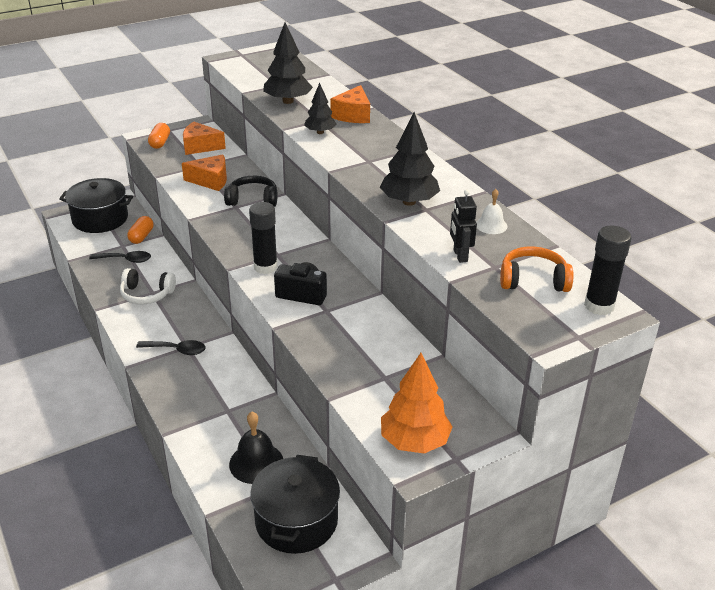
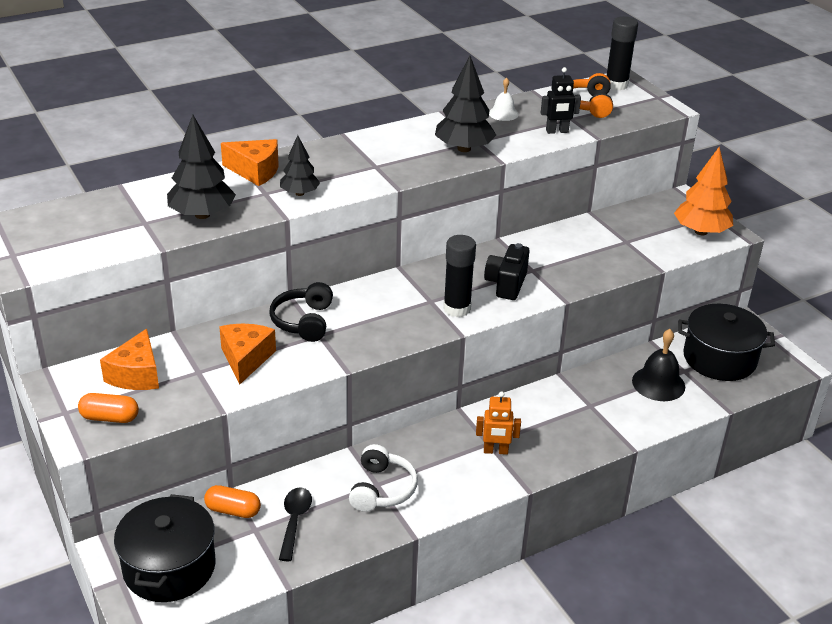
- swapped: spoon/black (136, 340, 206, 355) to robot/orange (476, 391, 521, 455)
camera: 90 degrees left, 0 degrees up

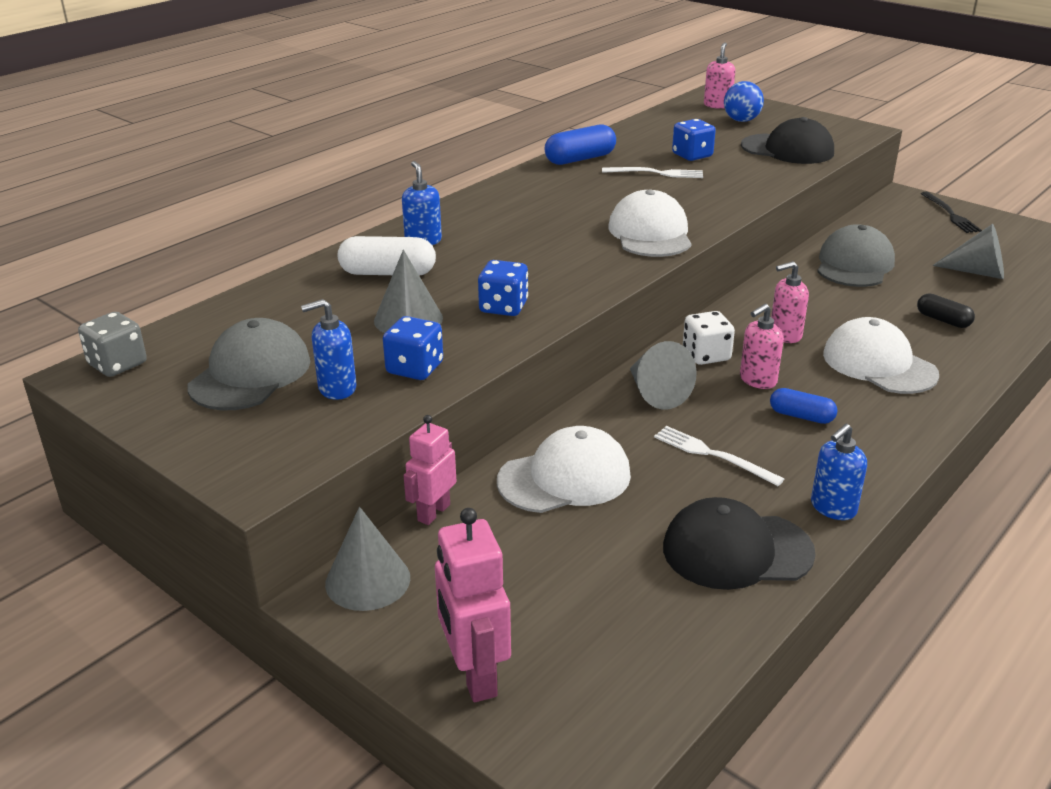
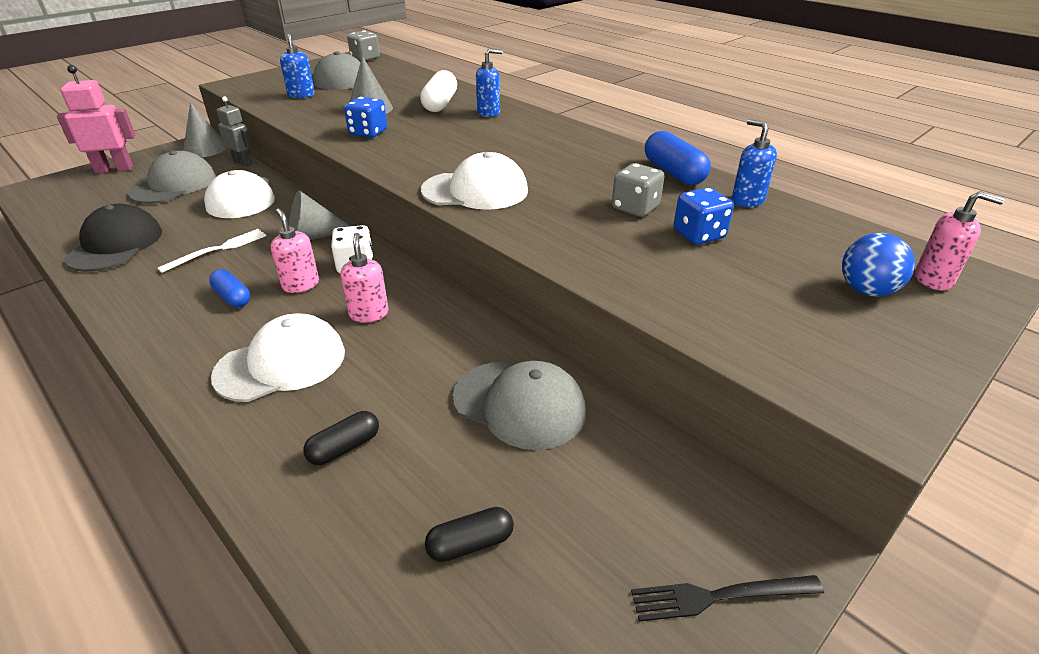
- new: cap/grey (128, 151, 216, 204)
- rotated: capsule/blue (770, 388, 838, 424) = (209, 269, 250, 307) 75 degrees counterclockwise
- repainted: robot/pink (403, 415, 456, 525) to robot/grey (216, 96, 252, 166)
- swapped: cone/grey (932, 224, 1004, 279) to capsule/black (425, 507, 514, 562)
- swapped: fork/white (602, 167, 703, 178) to dice/grey (612, 163, 664, 217)
- shifted: soap dispenser/blue (811, 424, 867, 520) to (732, 119, 777, 207)
- gone: dice/blue (383, 316, 443, 380)
- gone: cap/black (741, 117, 834, 164)
camera: 95 degrees right, 5 degrees up

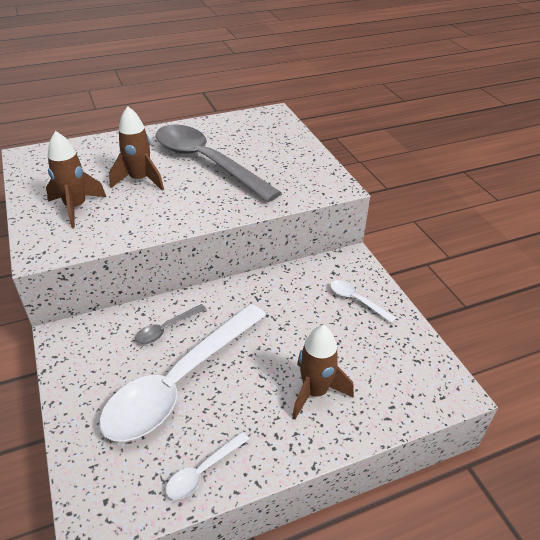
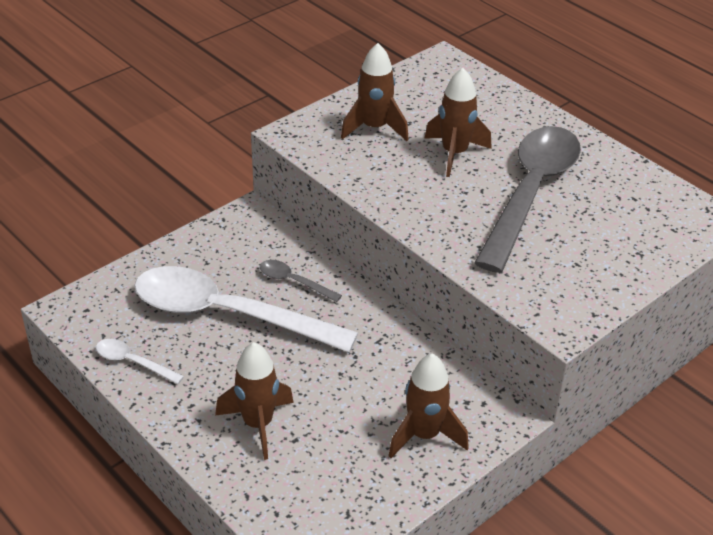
- swapped: spoon/white (330, 280, 396, 323) to rocket/brown (388, 354, 469, 458)
camera: 70 degrees right, 0 degrees up

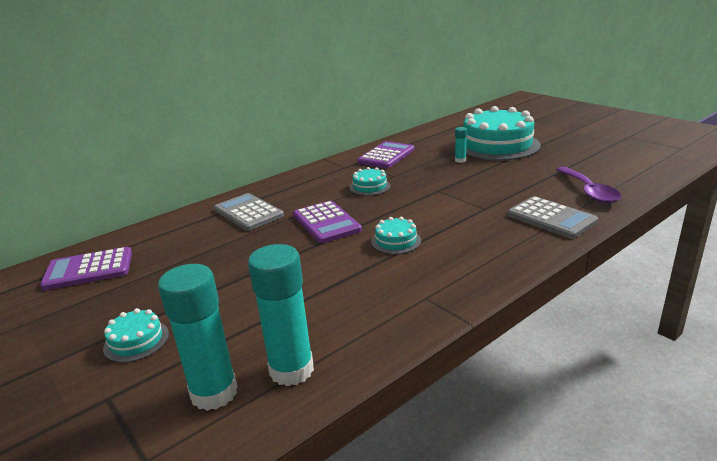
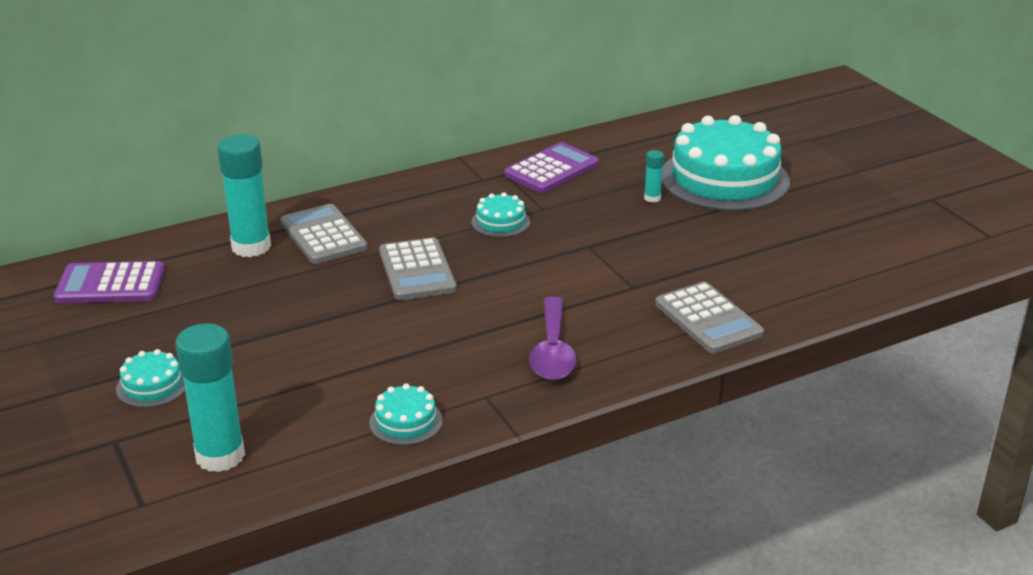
- shifted: glue stick/turquoise (248, 244, 314, 386) to (217, 134, 271, 257)
- shifted: cake/turquoise (371, 217, 421, 254) to (369, 383, 443, 445)
- repainted: calculator/purple (293, 201, 362, 243) to calculator/grey (379, 237, 457, 300)
- shifted: spoon/purple (556, 167, 621, 204) to (529, 297, 577, 380)
camera: 10 degrees right, 5 degrees up

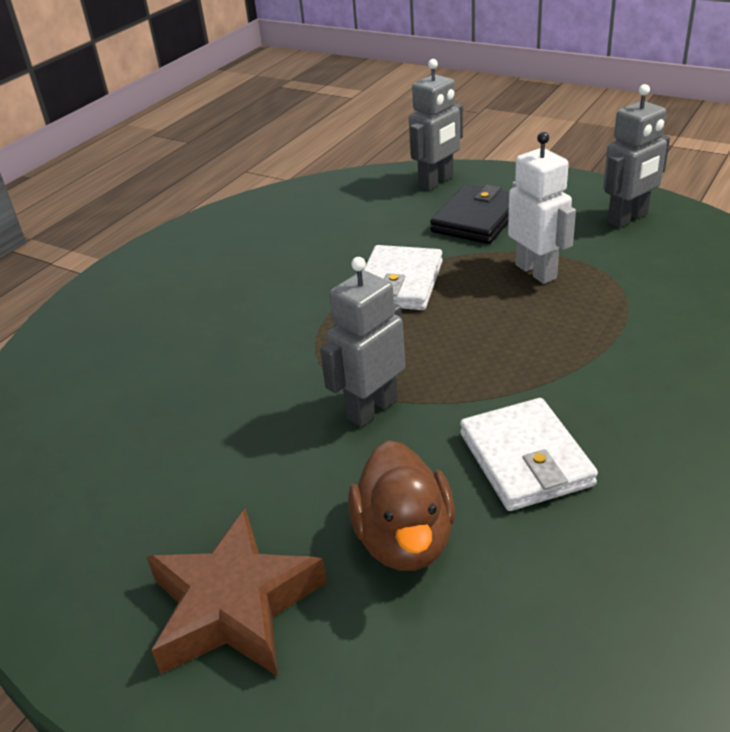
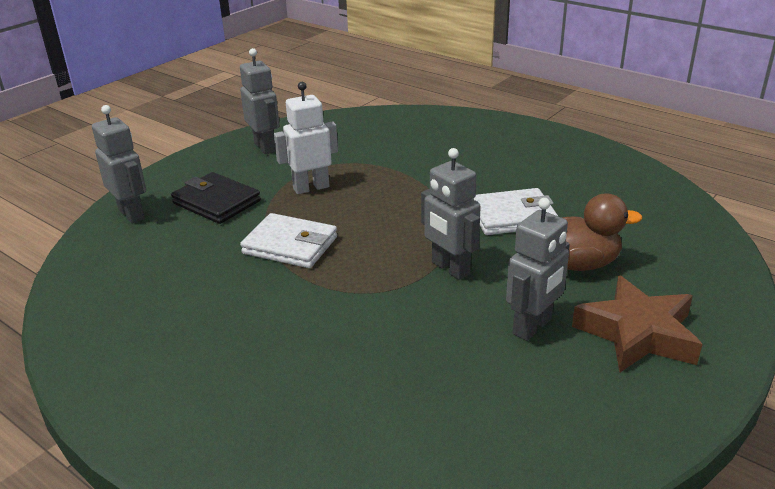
- new: robot/grey (506, 198, 570, 341)
camera: 85 degrees left, 5 degrees down

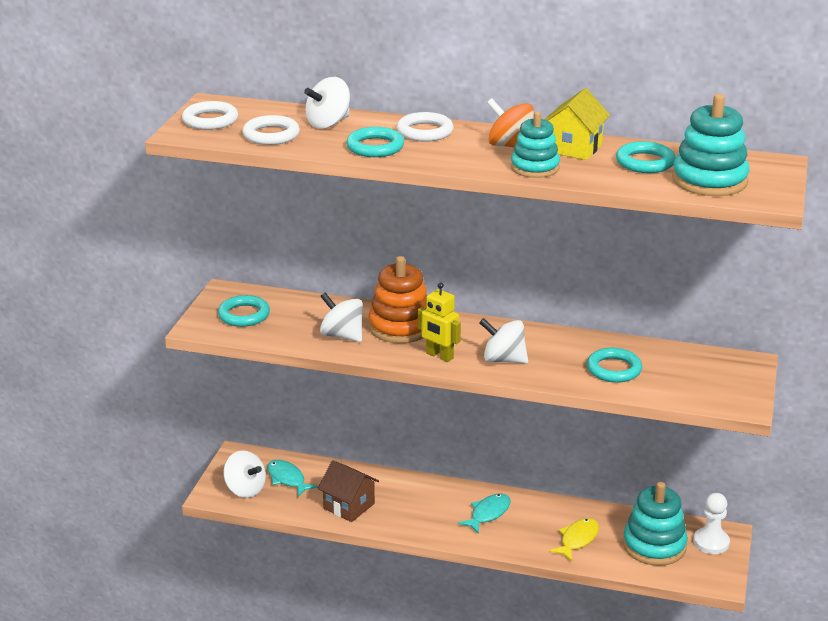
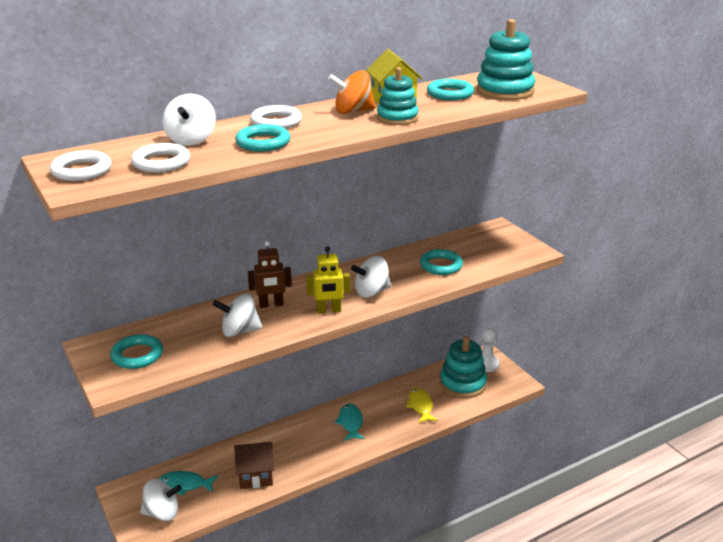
- swapped: stacking toy/orange (368, 256, 427, 343) to robot/brown (248, 241, 292, 308)
camera: 45 degrees left, 0 degrees up

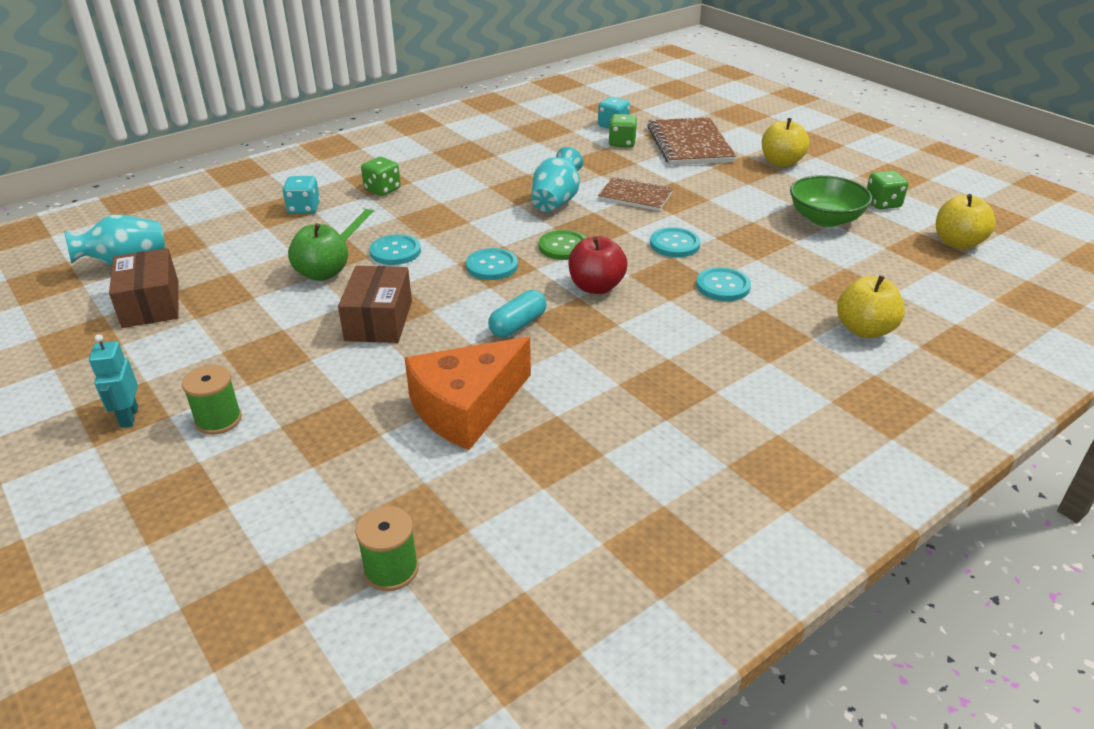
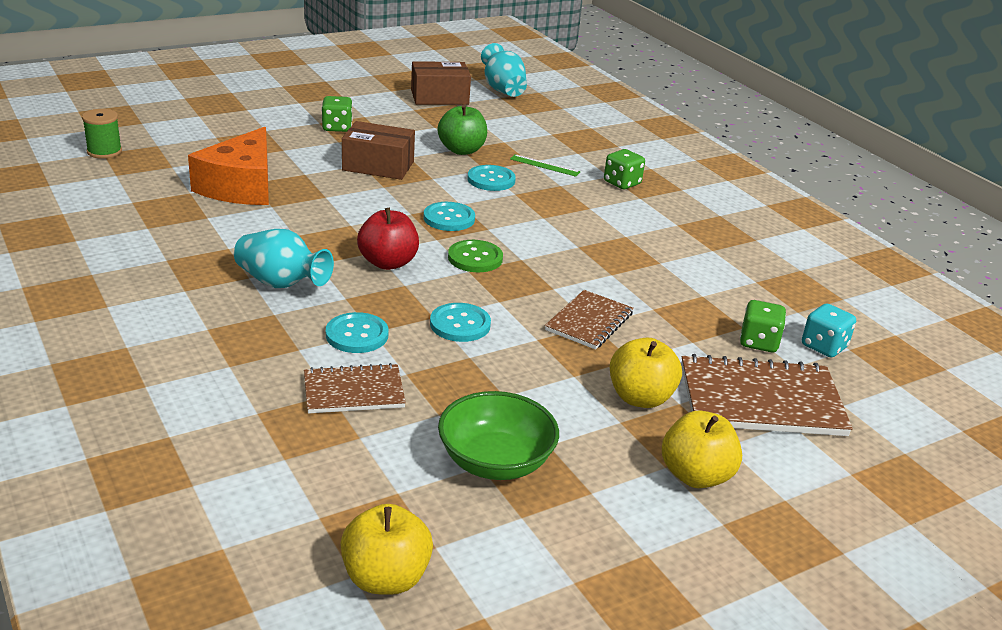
- rotated: cheese/orange (405, 337, 531, 450) = (188, 127, 269, 205) 135 degrees counterclockwise
- shifted: vase/turquoise (531, 147, 583, 212) to (234, 229, 334, 288)
- new: notebook/brown (304, 363, 406, 414)
- shifted: dice/green (867, 171, 908, 209) to (322, 96, 353, 132)
- shifted: apple/yellow (837, 275, 905, 338) to (610, 338, 682, 408)
- gone: robot/turquoise (89, 334, 138, 428)
- gone: spool/green (182, 365, 242, 435)
- gone: dice/turquoise (282, 176, 320, 214)
- gone: capsule/turquoise (488, 290, 547, 337)
camera: 95 degrees right, 5 degrees down

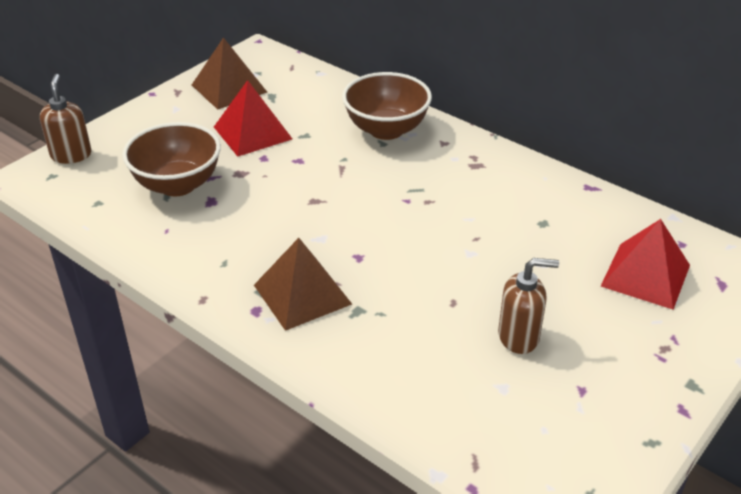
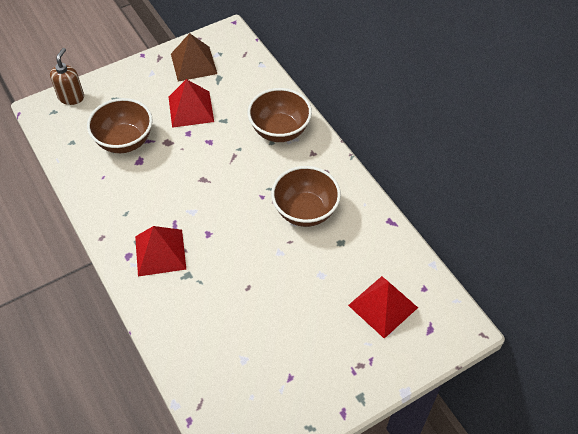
- repainted: pyramid/brown (254, 238, 352, 331) to pyramid/red (135, 226, 186, 277)
- new: bowl/brown (271, 166, 341, 227)
- gone: soap dispenser/brown (498, 258, 559, 354)
camera: 20 degrees right, 15 degrees up

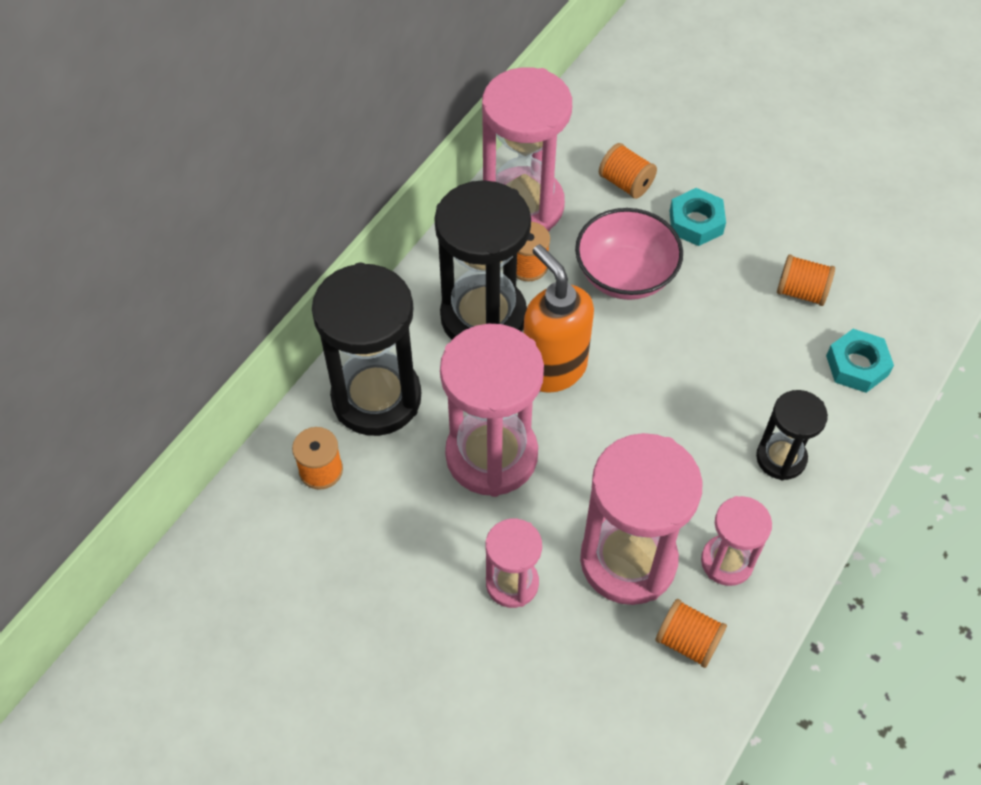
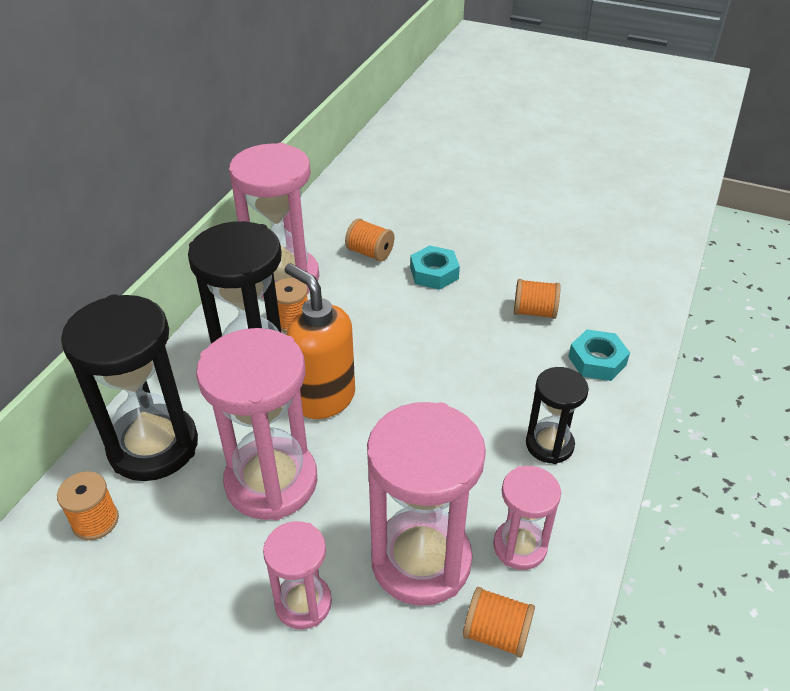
- gone: bowl/pink (575, 208, 683, 300)
camera: 10 degrees left, 15 degrees down

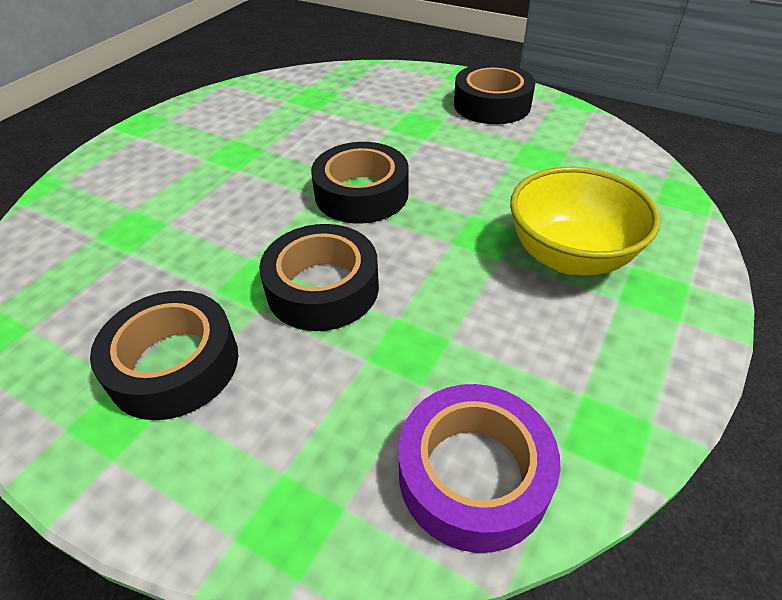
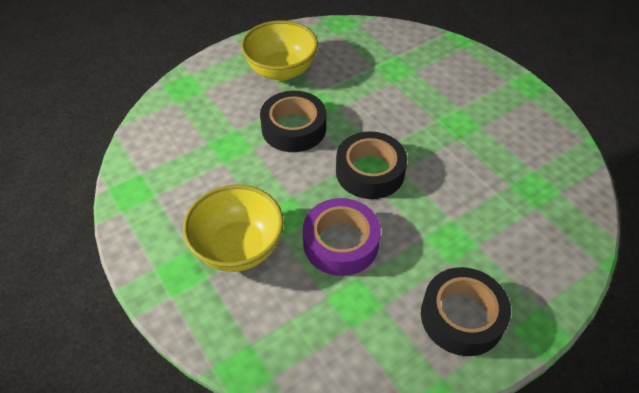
- swapped: tape/black (90, 291, 238, 420) to bowl/yellow (241, 20, 318, 81)
- shifted: tape/purple (398, 384, 561, 553) to (303, 198, 381, 276)
camera: 115 degrees right, 5 degrees up

